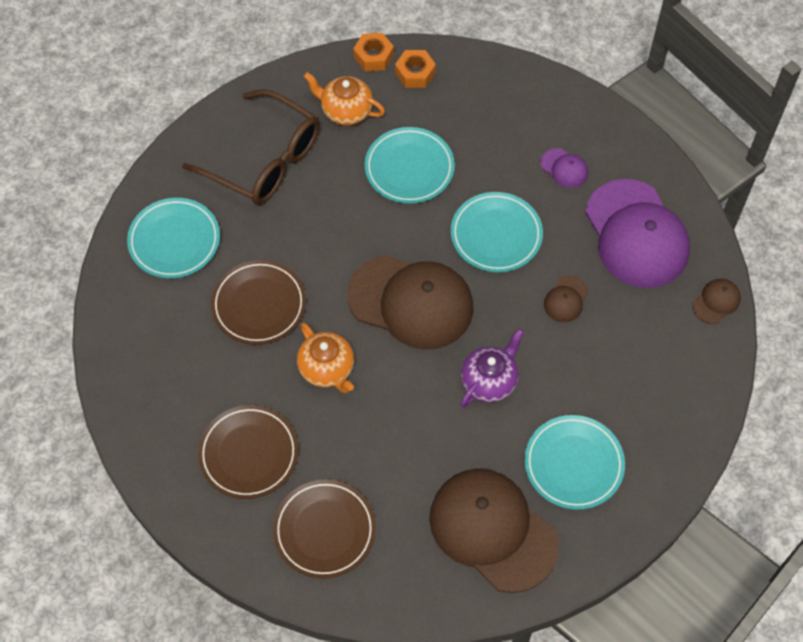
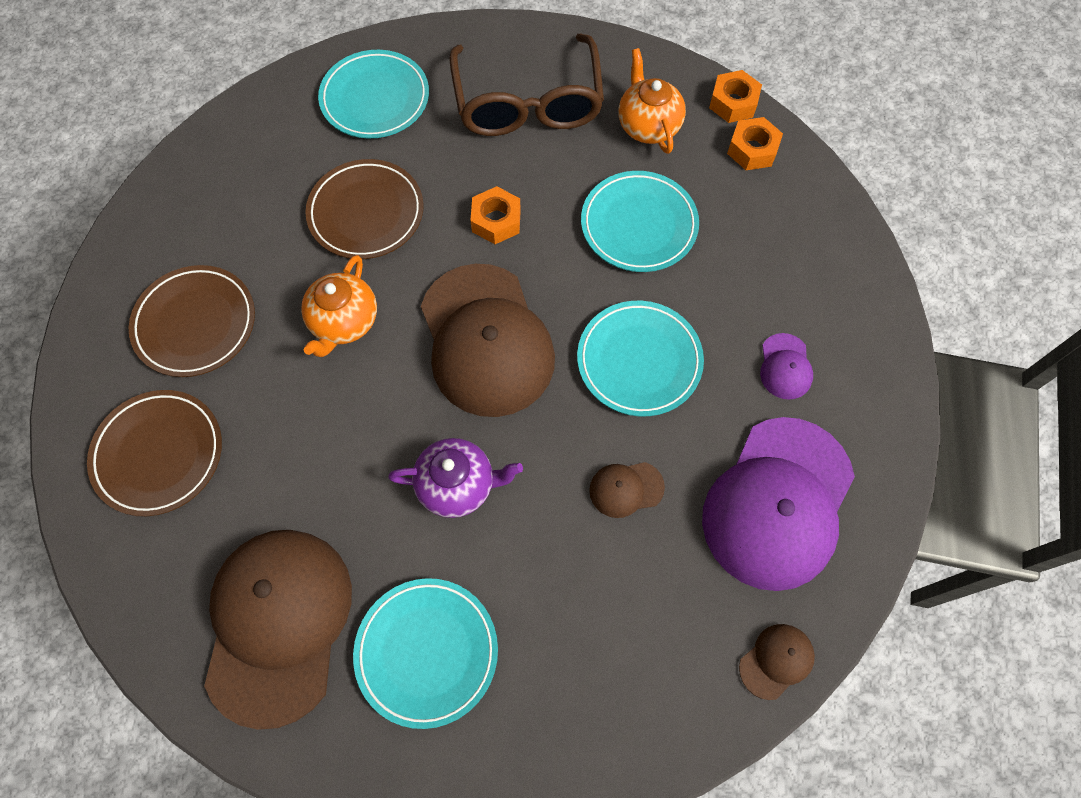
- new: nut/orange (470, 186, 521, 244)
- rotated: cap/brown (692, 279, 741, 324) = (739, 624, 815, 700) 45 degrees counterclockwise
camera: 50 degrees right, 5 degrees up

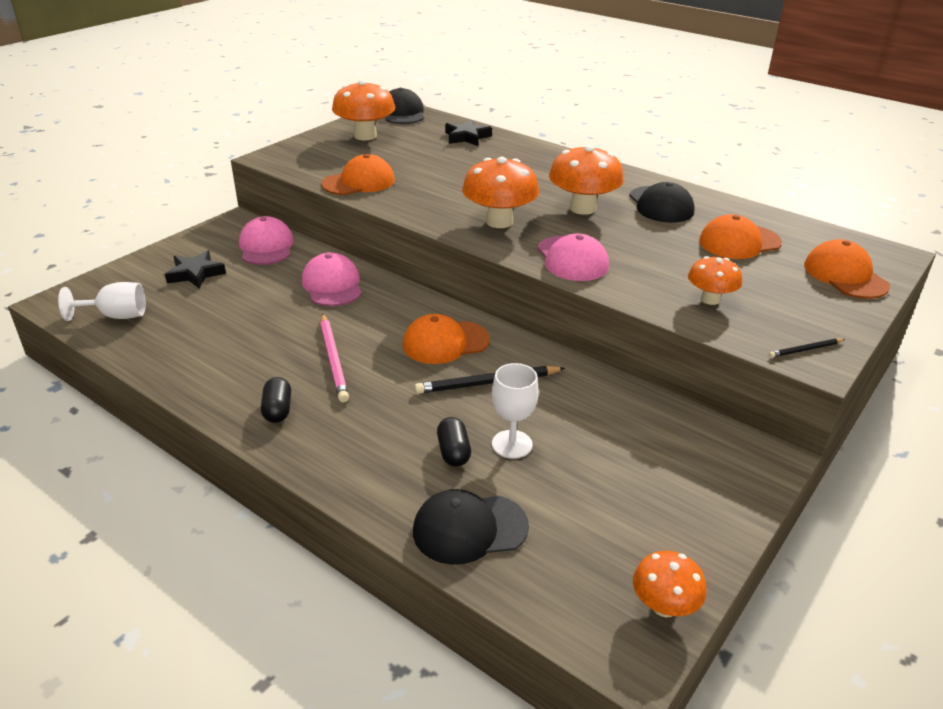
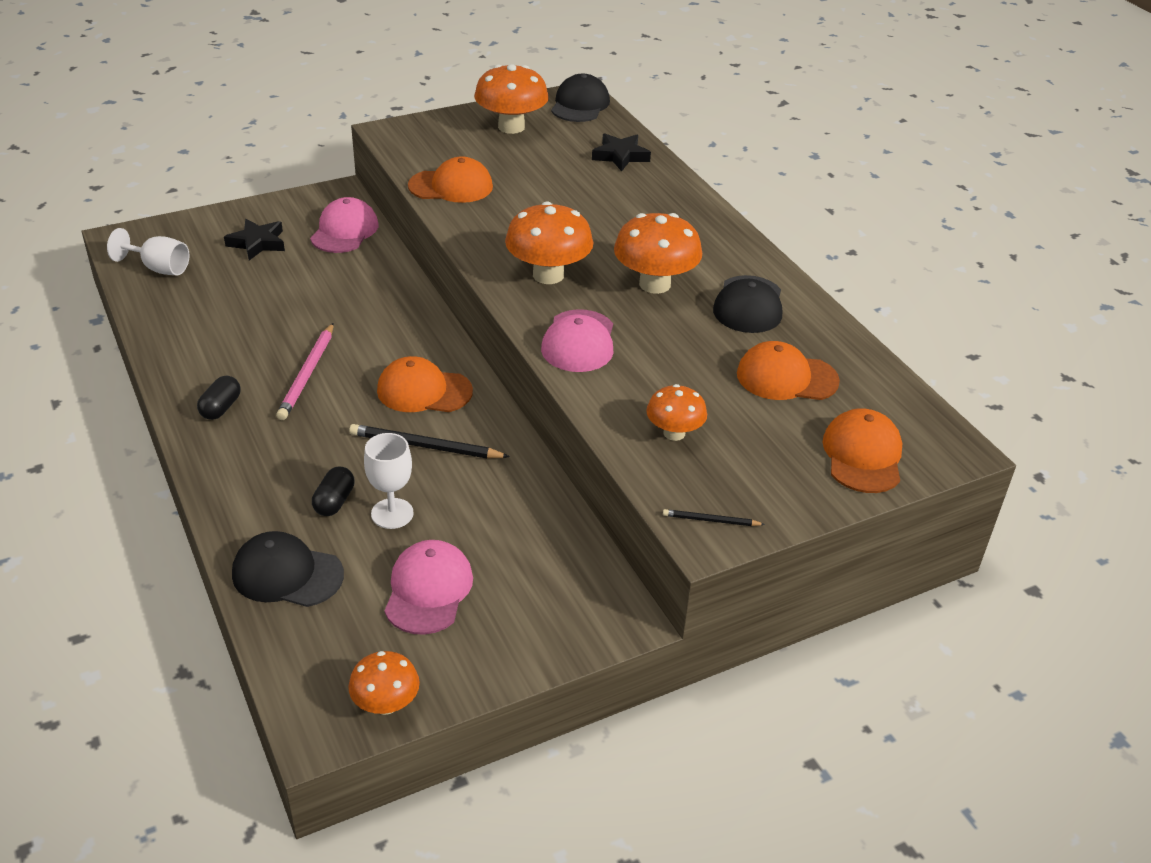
- shifted: cap/pink (302, 252, 362, 306) to (384, 540, 473, 635)
camera: 25 degrees right, 5 degrees up

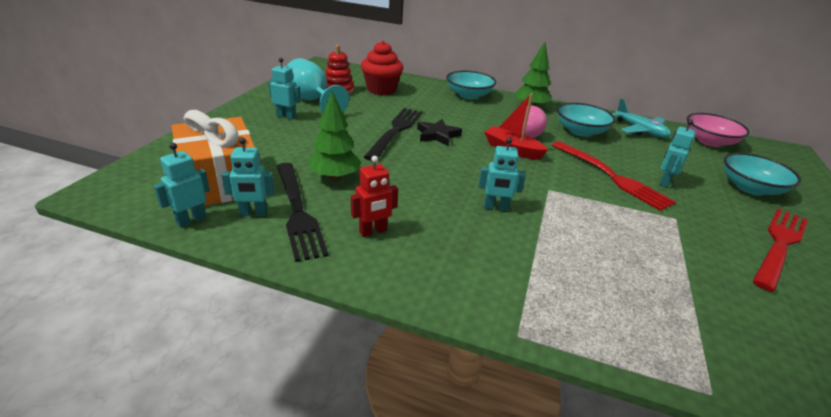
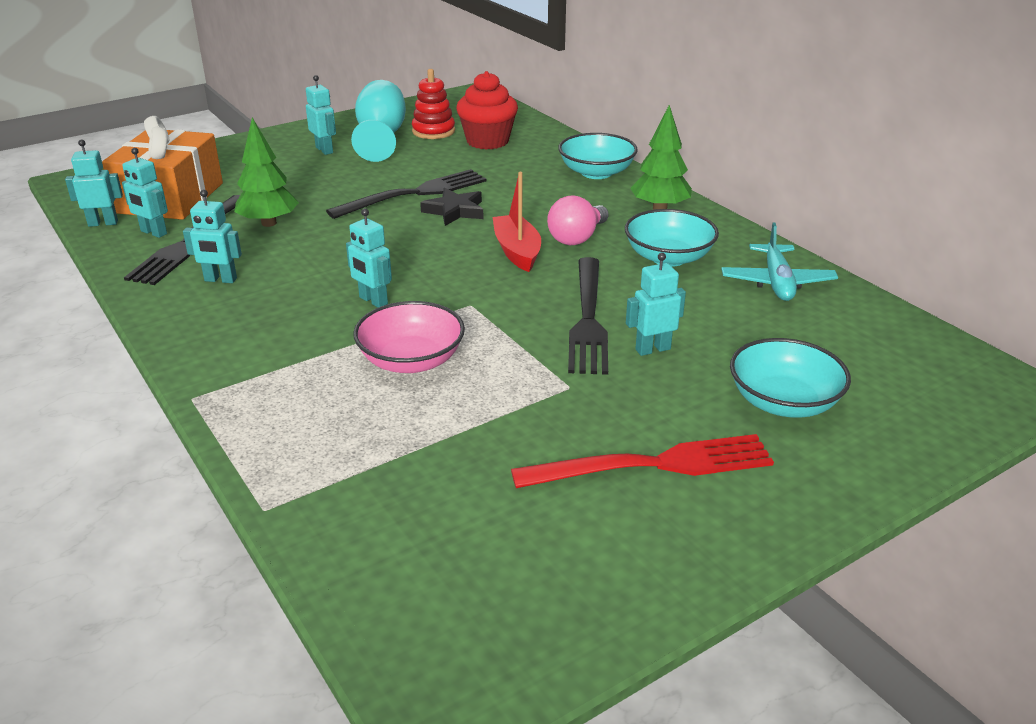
- repainted: robot/red (351, 156, 398, 237) to robot/turquoise (183, 190, 242, 283)
- shifted: bowl/pink (687, 113, 750, 147) to (353, 301, 465, 373)
- repainted: fork/red (552, 141, 676, 211) to fork/black (568, 257, 608, 375)
camera: 40 degrees right, 0 degrees up

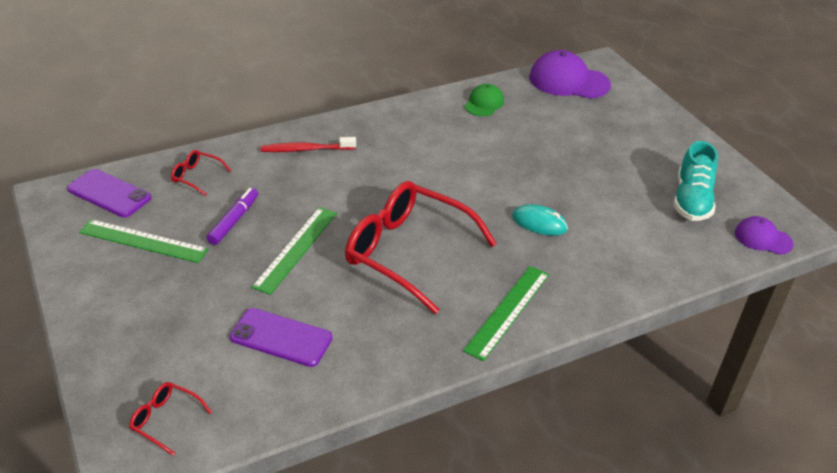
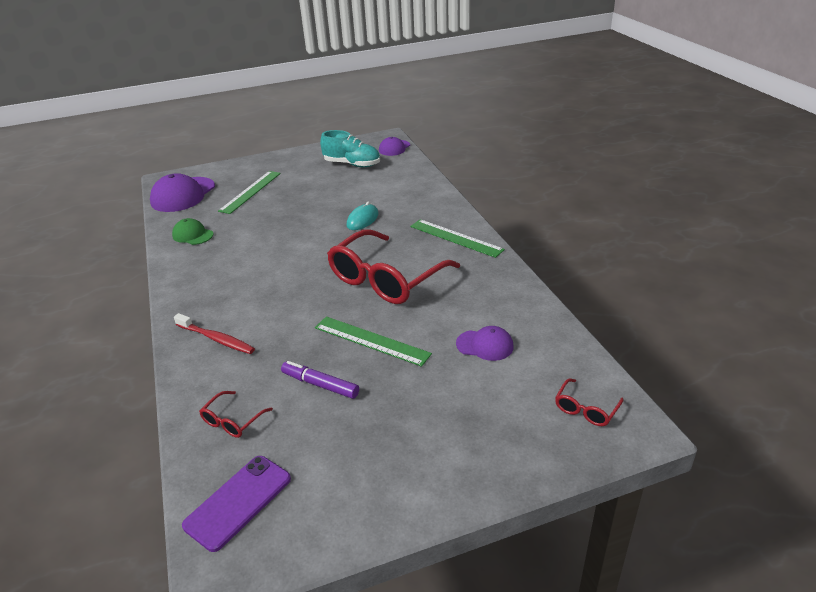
- rotated: toothbrush/red (261, 137, 356, 152) = (174, 313, 255, 354) 60 degrees counterclockwise
- shifted: ruler/green (79, 219, 209, 263) to (218, 171, 281, 214)
- swapped: phone/purple (230, 308, 333, 367) to cap/purple (456, 326, 514, 361)
camera: 80 degrees left, 5 degrees down

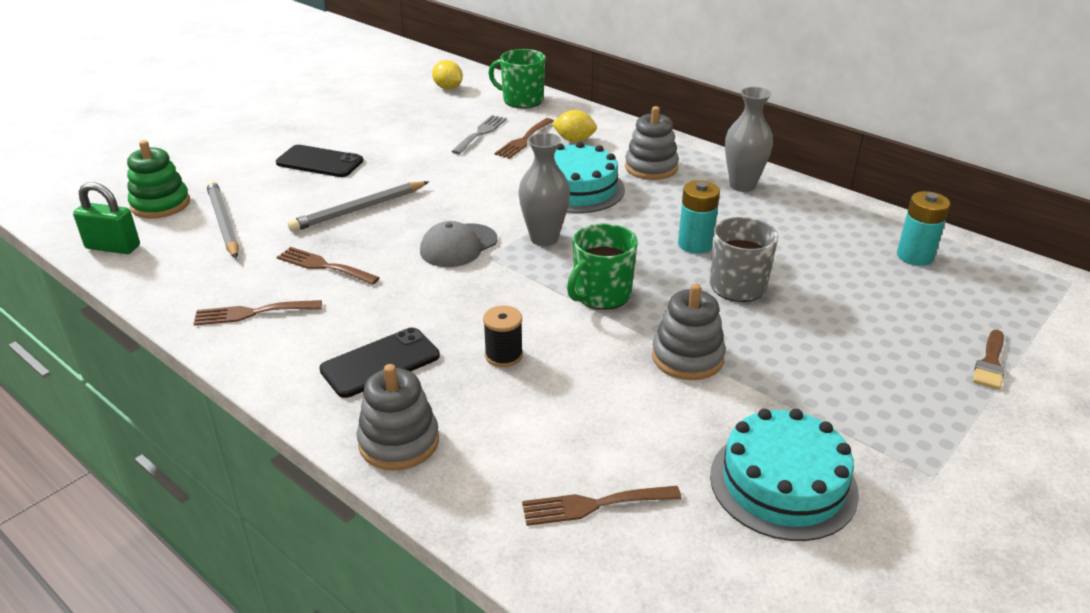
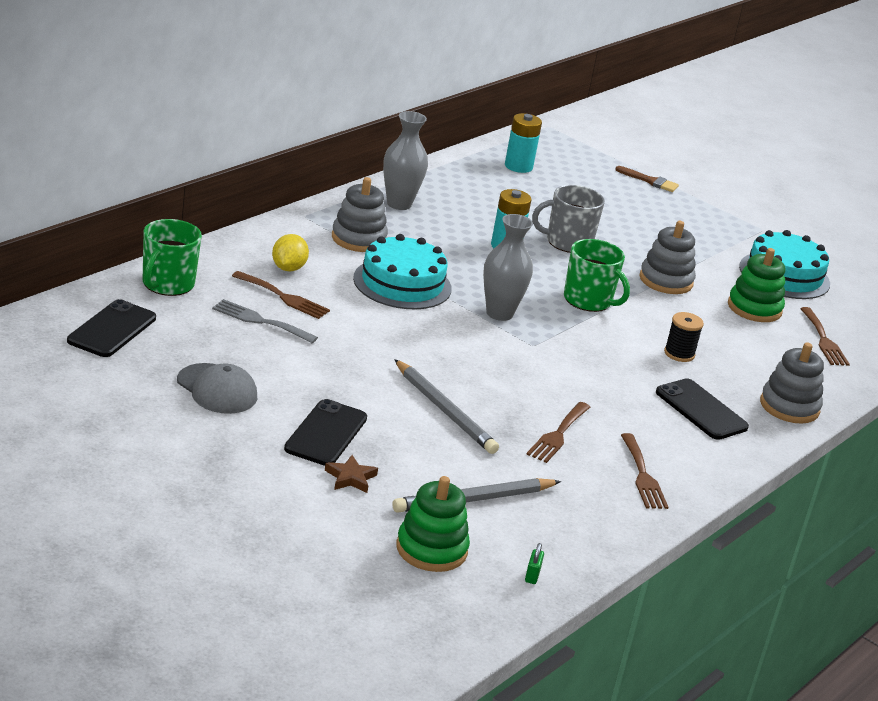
- swapped: lemon/yellow (432, 60, 463, 90) to phone/black (67, 299, 156, 357)
- shifted: cap/grey (420, 221, 498, 267) to (177, 363, 257, 414)
- new: star/brown (325, 455, 378, 493)
- scaled: padlock/green (73, 182, 140, 254) = (525, 543, 544, 584) x0.45
- new: stacking toy/green (728, 248, 785, 322)
camera: 95 degrees left, 5 degrees down

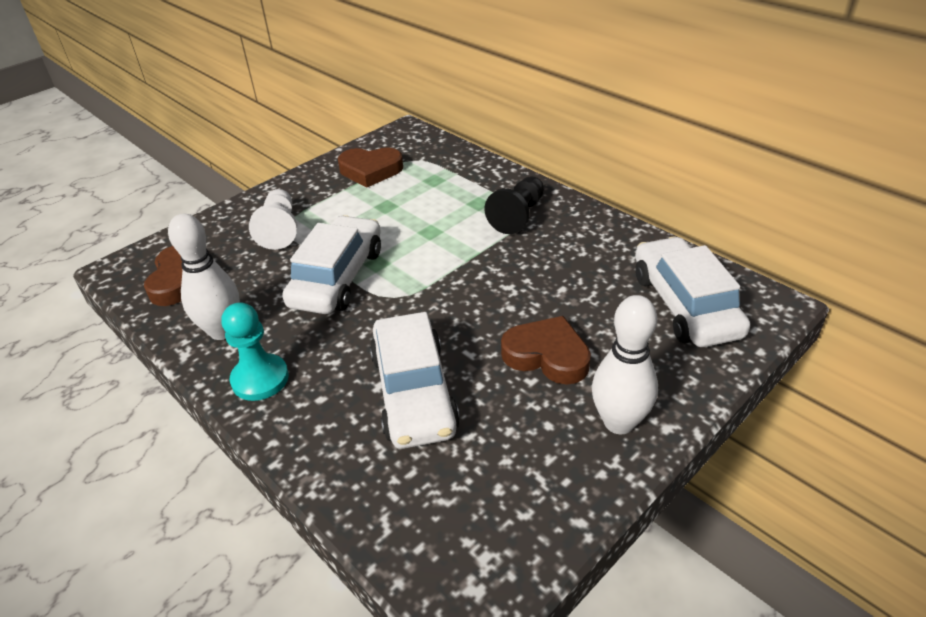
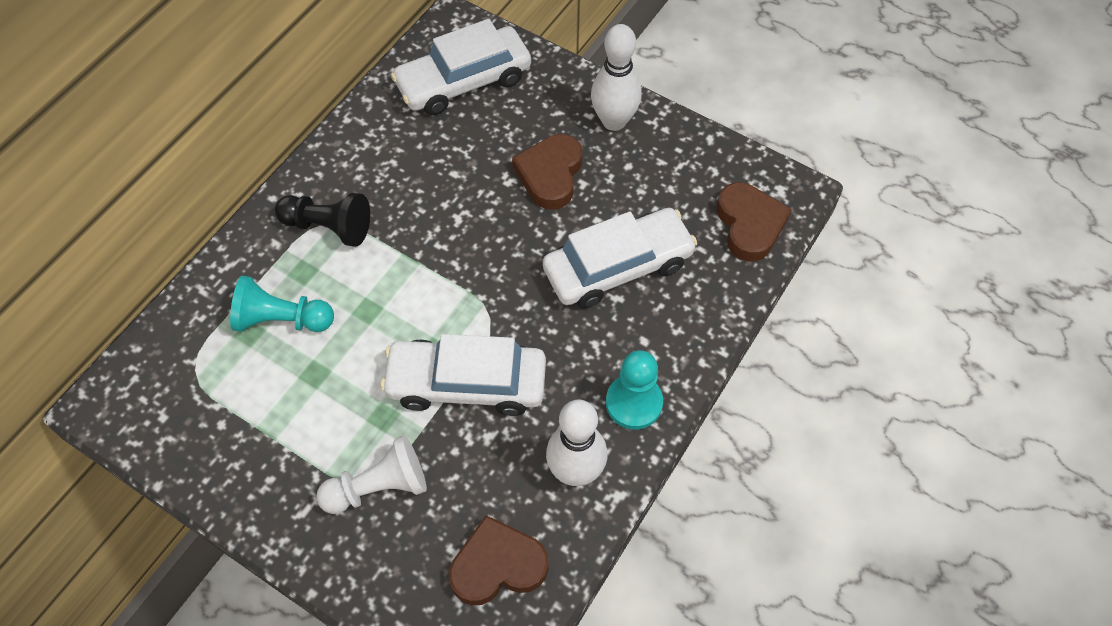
- new: pawn/turquoise (230, 276, 334, 332)
- shifted: heart/brown (338, 147, 403, 187) to (717, 182, 792, 261)
camera: 105 degrees left, 20 degrees up

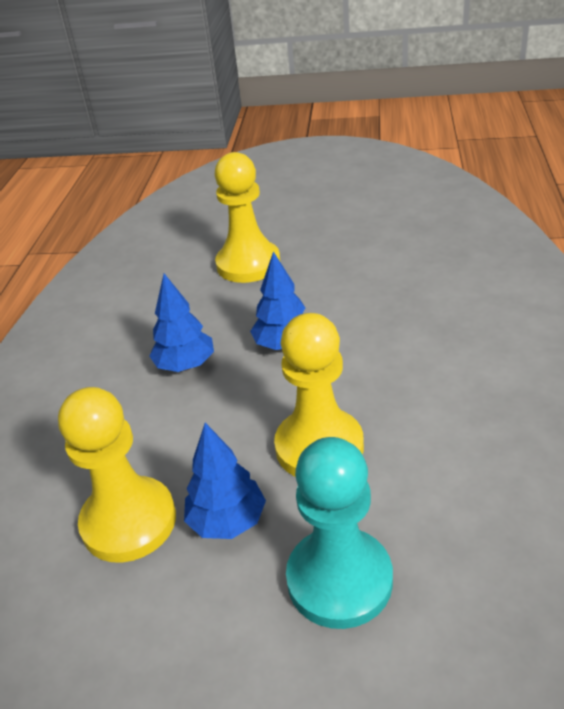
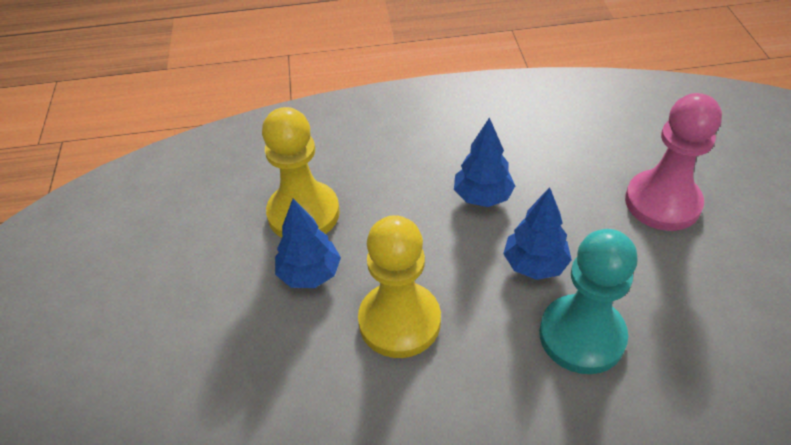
- shifted: pawn/turquoise (286, 437, 393, 629) to (539, 229, 638, 374)
- repainted: pawn/yellow (214, 152, 280, 283) to pawn/pink (625, 93, 722, 231)
camera: 75 degrees right, 10 degrees up

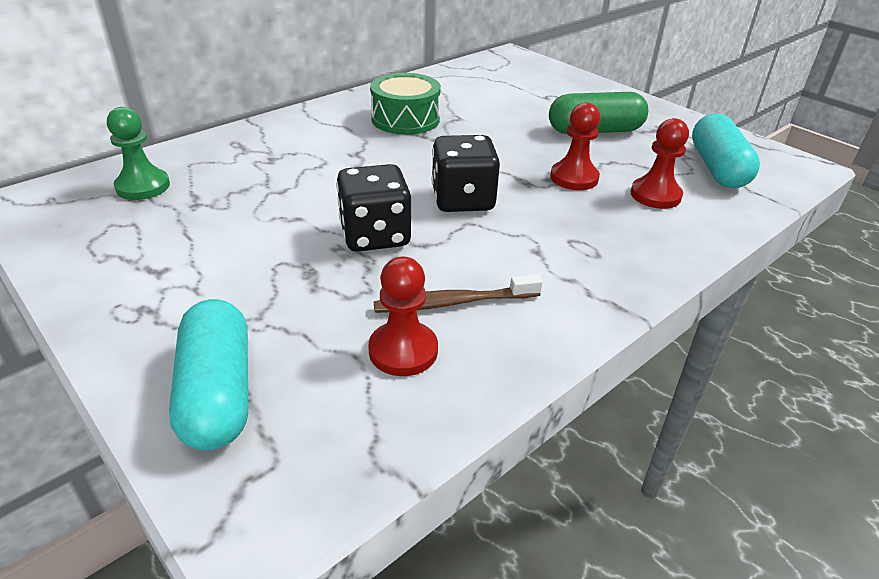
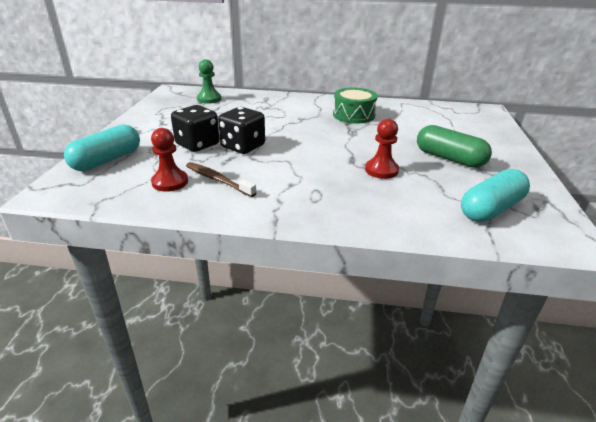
- shifted: dice/black (432, 135, 500, 212) to (171, 105, 219, 152)
- gone: pawn/red (630, 118, 689, 209)
camera: 50 degrees right, 5 degrees down

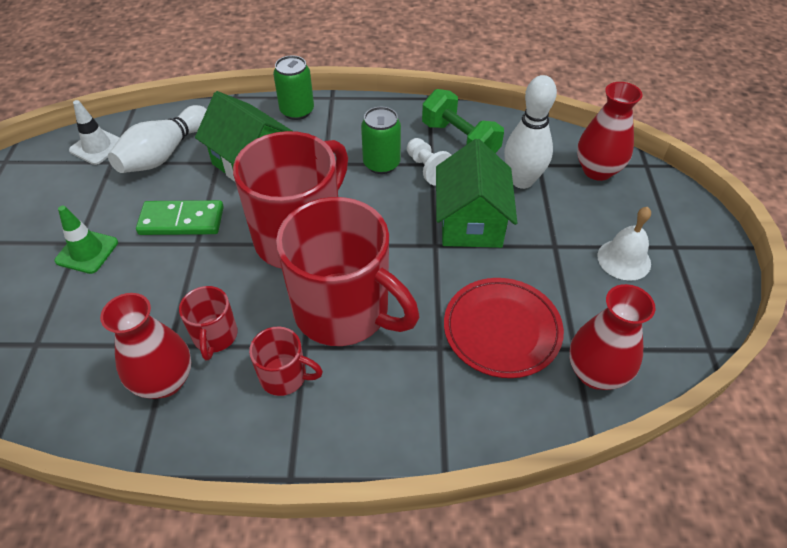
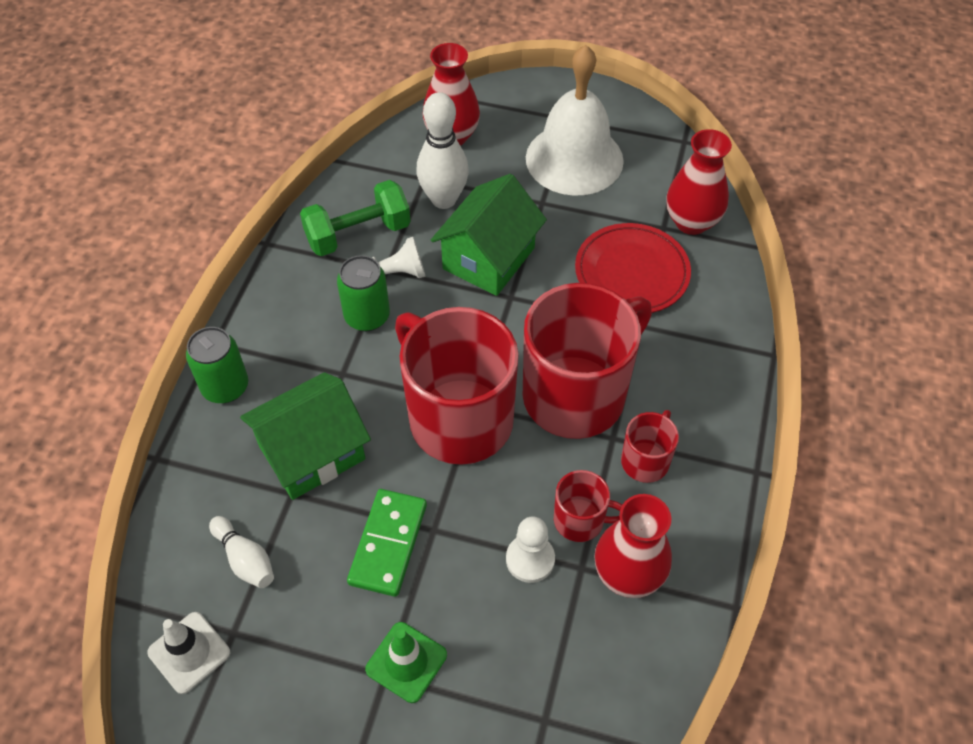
- scaled: bowling pin/white (108, 105, 207, 173) = (209, 516, 274, 588) x0.57
- rotated: house/green (436, 139, 517, 248) = (431, 174, 547, 296) 75 degrees counterclockwise
- new: pawn/white (506, 517, 555, 583)
- scaled: bell/white (597, 207, 651, 281) = (526, 45, 624, 196) x1.90
camera: 75 degrees left, 5 degrees up

